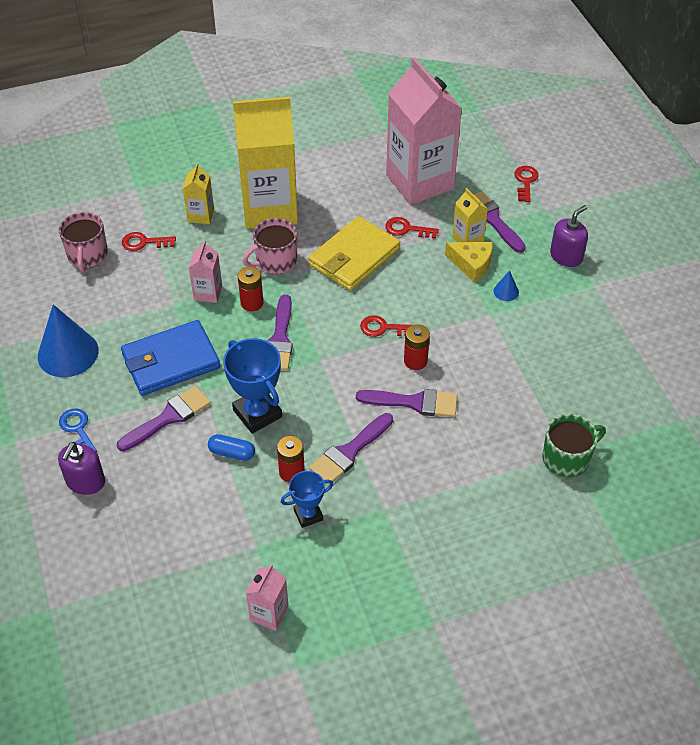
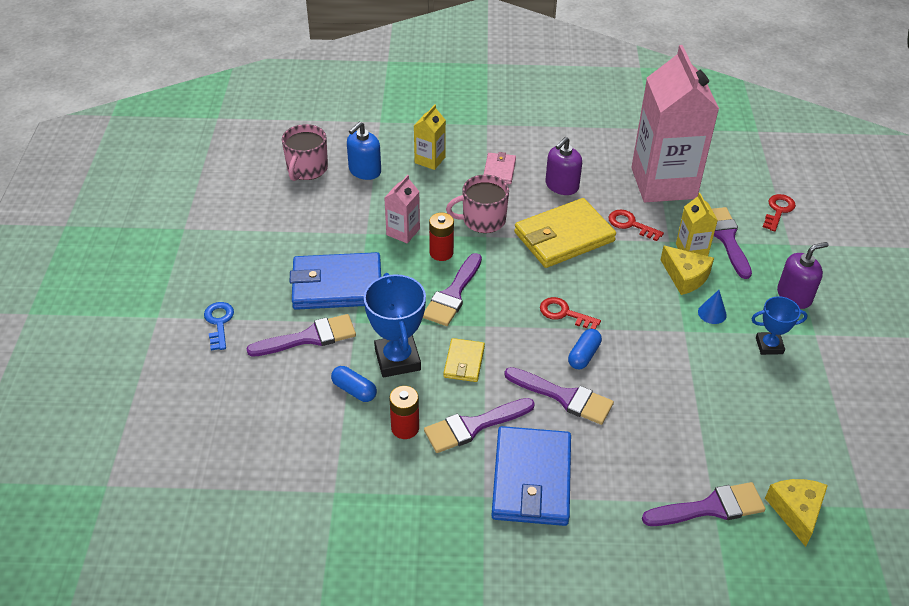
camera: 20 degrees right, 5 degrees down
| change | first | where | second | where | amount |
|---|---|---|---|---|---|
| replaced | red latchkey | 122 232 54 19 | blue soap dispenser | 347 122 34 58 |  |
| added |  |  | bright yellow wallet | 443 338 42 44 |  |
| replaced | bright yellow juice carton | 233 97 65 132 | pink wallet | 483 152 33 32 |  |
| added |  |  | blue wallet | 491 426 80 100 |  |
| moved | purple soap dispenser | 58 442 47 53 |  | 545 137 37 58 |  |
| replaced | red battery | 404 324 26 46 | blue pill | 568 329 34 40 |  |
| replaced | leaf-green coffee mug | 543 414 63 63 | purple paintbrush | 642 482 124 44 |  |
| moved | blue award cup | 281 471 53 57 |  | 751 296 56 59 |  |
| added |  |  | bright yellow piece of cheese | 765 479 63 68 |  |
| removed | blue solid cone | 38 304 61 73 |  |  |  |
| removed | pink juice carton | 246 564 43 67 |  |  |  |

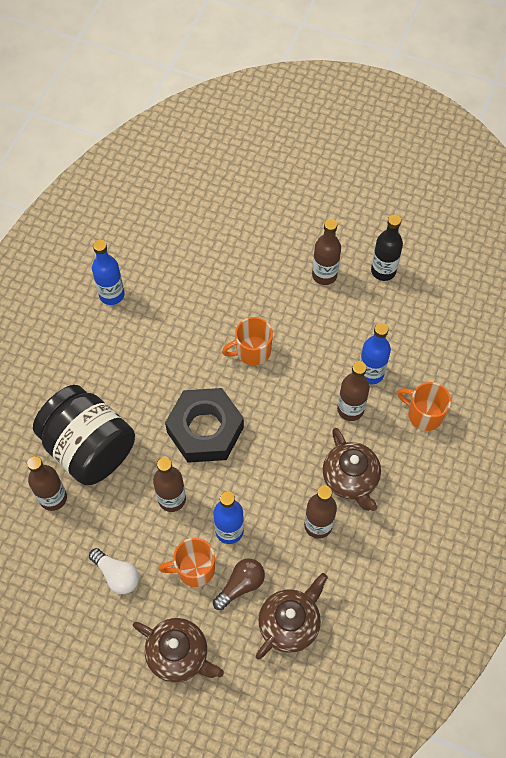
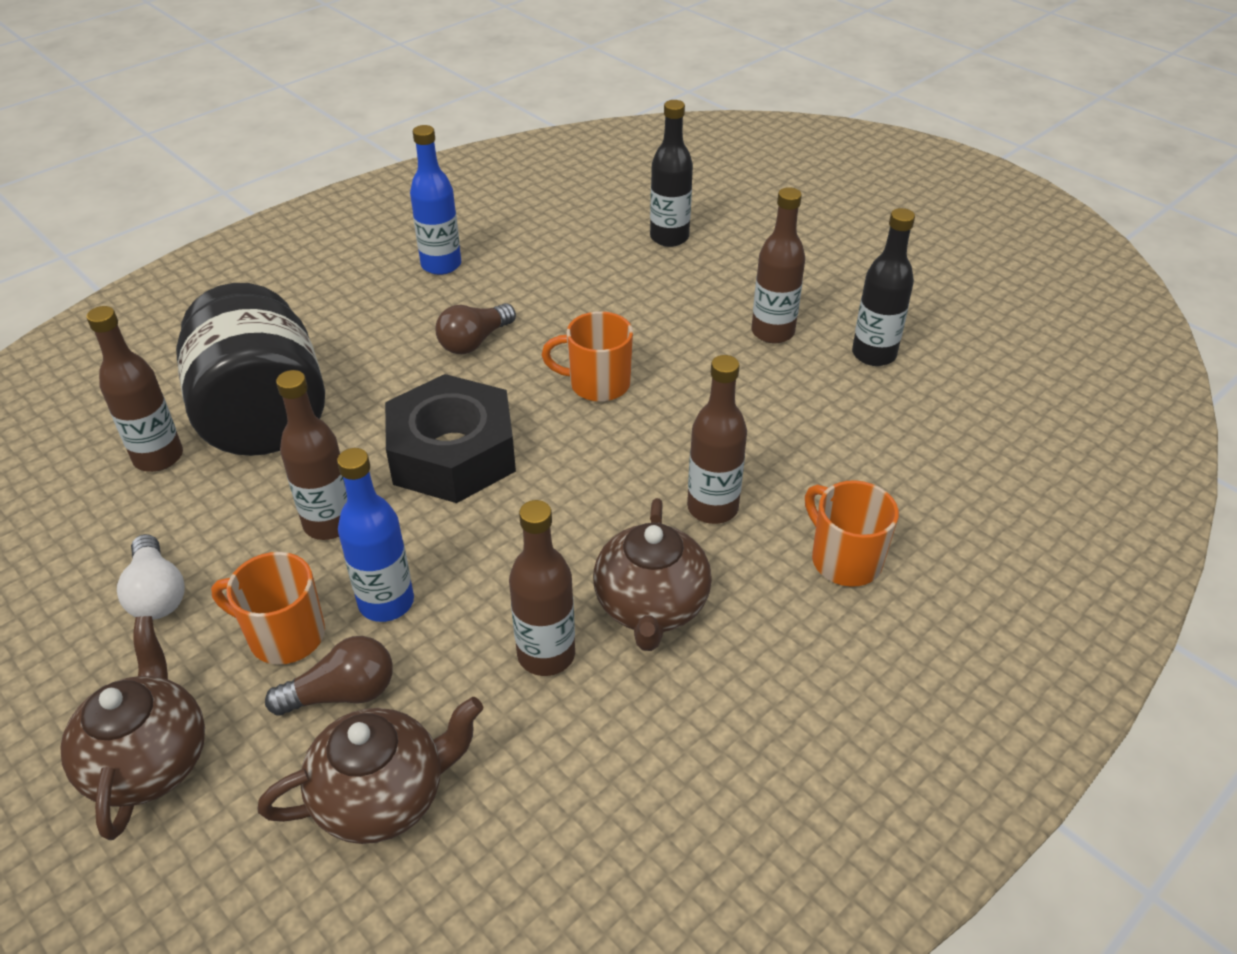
camera: 25 degrees right, 20 degrees down
| change | first | where | second | where | amount |
|---|---|---|---|---|---|
| turned | brown china teapot | 133 618 91 65 |  | 60 616 145 224 | 150 degrees counterclockwise |
| added |  |  | brown bulb | 436 303 80 51 |  |
| added |  |  | jet-black drink bottle | 650 100 43 147 |  |
| removed | blue drink bottle | 360 323 31 61 |  |  |  |

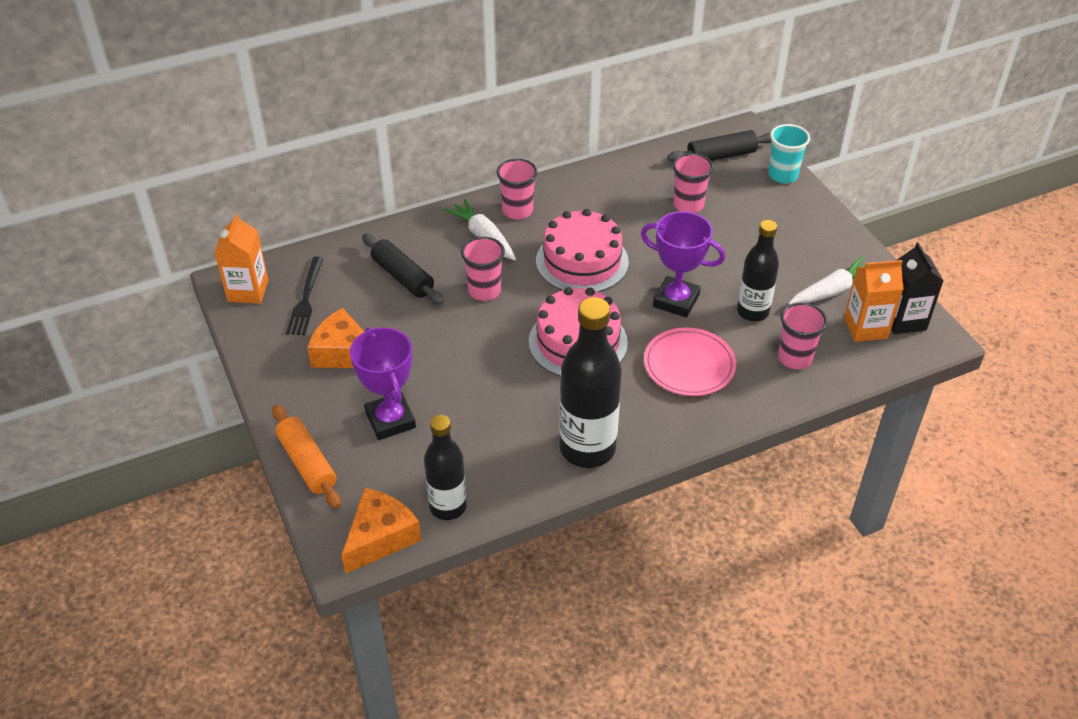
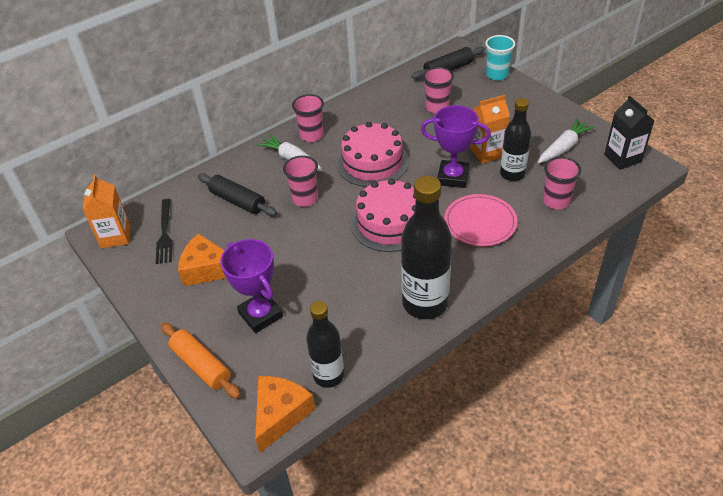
camera: 10 degrees left, 0 degrees up
| change | first | where | second | where | amount |
|---|---|---|---|---|---|
| moved | orange juice carton | 844 260 60 82 |  | 471 95 39 68 |  |

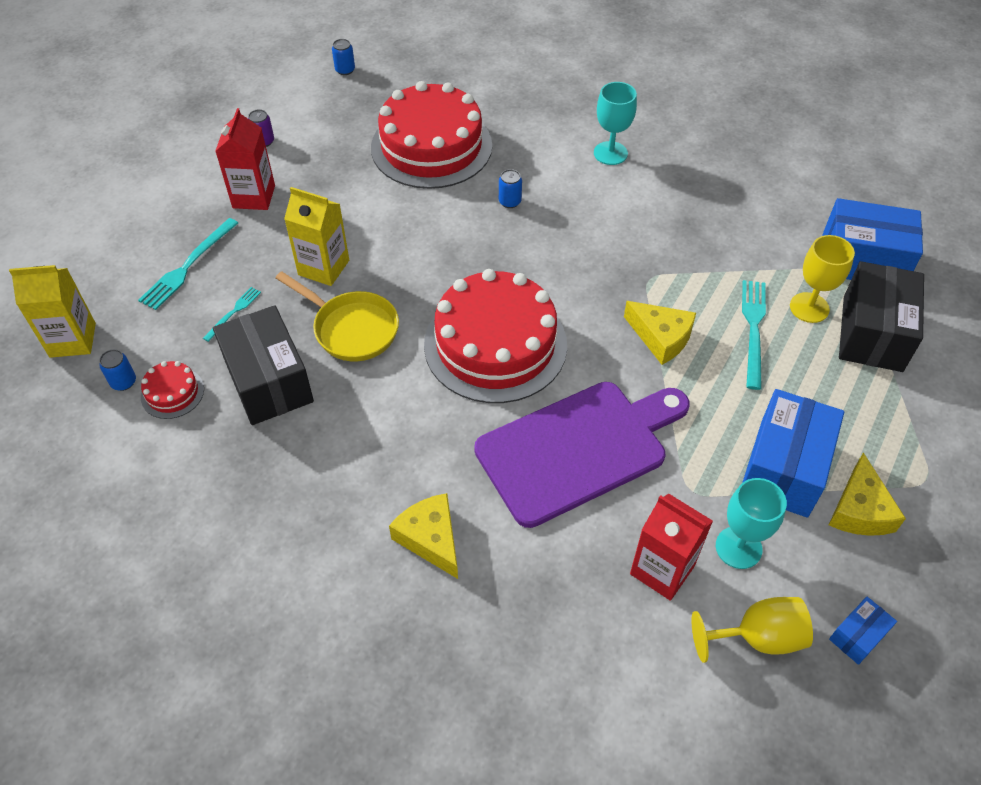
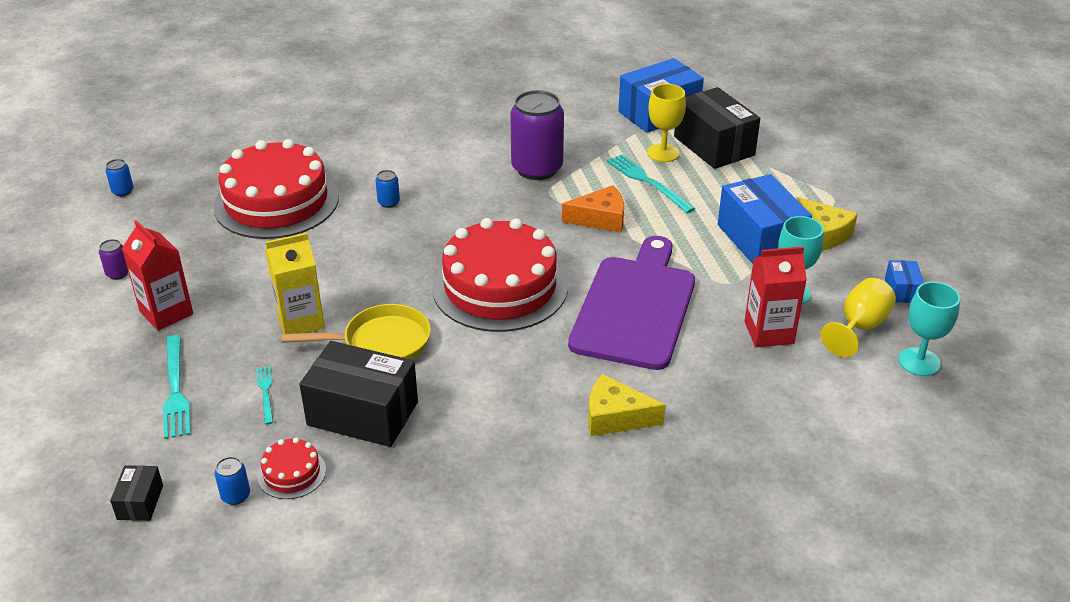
camera: 45 degrees left, 15 degrees down
| change | first | where | second | where | amount |
|---|---|---|---|---|---|
| replaced | bright yellow juice carton | 9 265 87 93 | jet-black box | 110 465 53 56 |  |
| added |  |  | purple soda can | 510 90 54 90 |  |
| recoloured | bright yellow piece of cheese | 624 301 72 64 | orange piece of cheese | 562 185 62 48 |  |
| moved | turquoise wine glass | 594 82 43 83 |  | 899 282 61 94 |  |

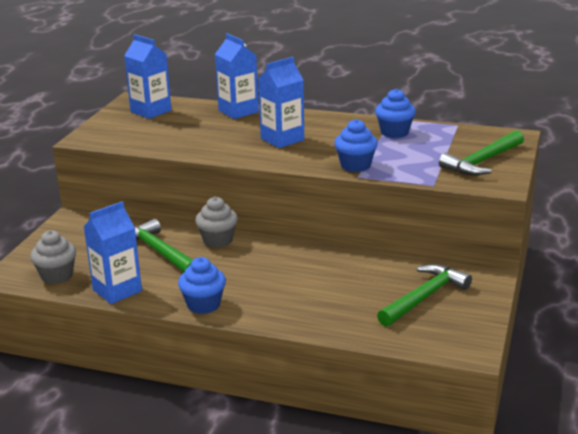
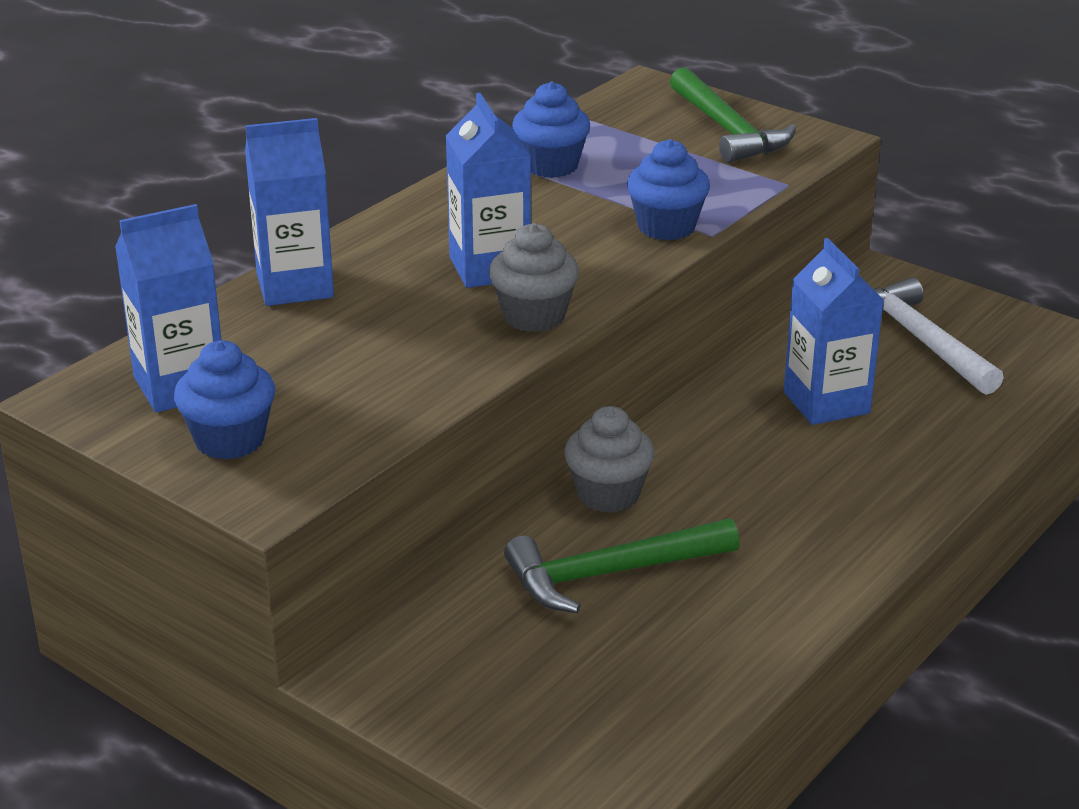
camera: 70 degrees left, 5 degrees up
| change | first | where | second | where | amount |
|---|---|---|---|---|---|
| moved | blue cupcake | 178 257 48 57 |  | 174 340 101 120 |  |
| moved | ash-grey cupcake | 30 230 46 54 |  | 489 223 90 109 |  |
| moved | blue juice carton | 84 201 58 103 |  | 784 238 100 187 |  |
| recoloured | leaf-green claw hammer | 377 264 95 63 | pure white claw hammer | 873 277 131 118 |  |

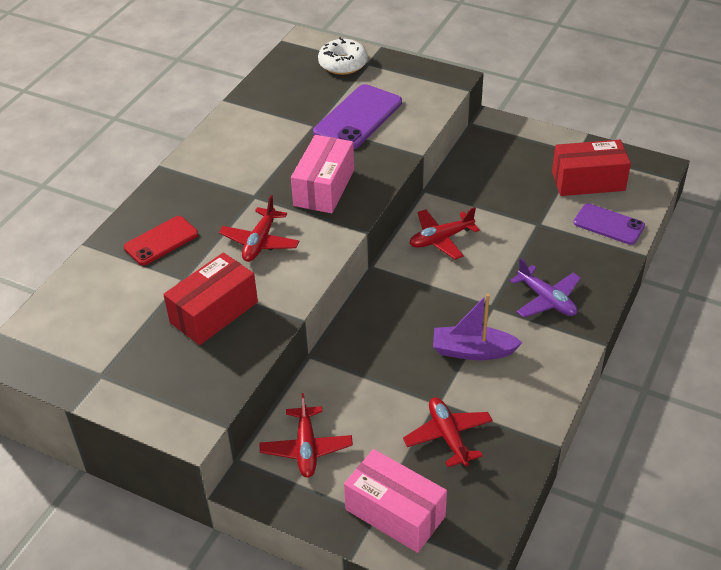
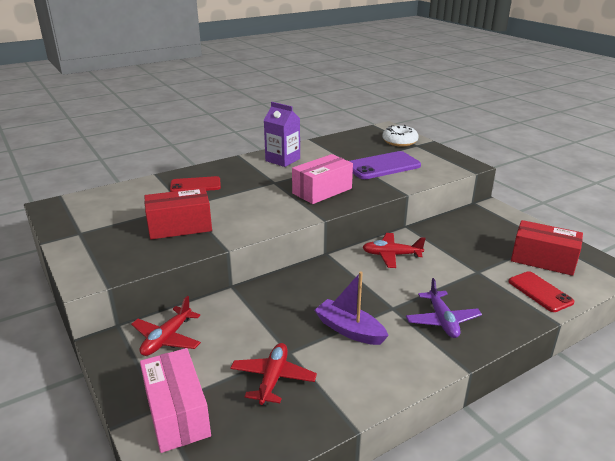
camera: 30 degrees right, 15 degrees down
| change | first | where | second | where | amount |
|---|---|---|---|---|---|
| added |  |  | purple juice carton | 264 102 36 65 |  |
| recoloured | purple smartphone | 573 203 72 42 | red smartphone | 508 271 66 41 |  |
| removed | red aeroplane | 219 195 80 67 |  |  |  |

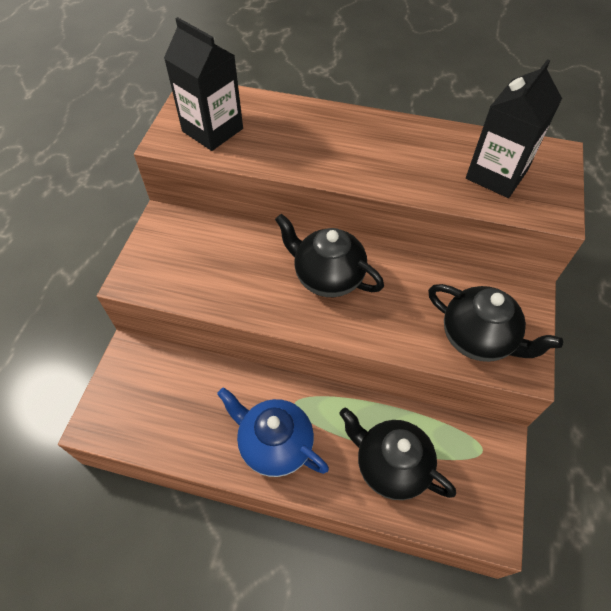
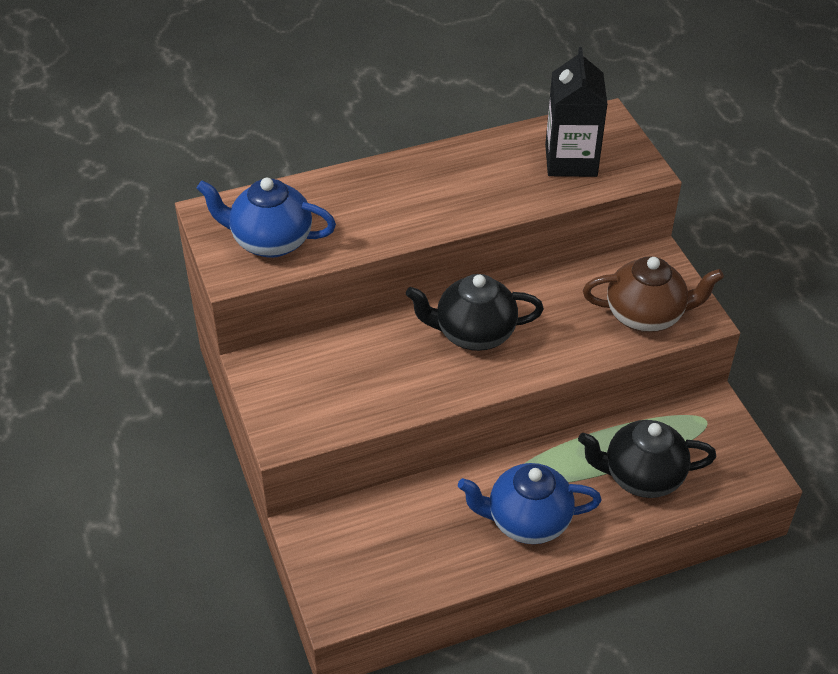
camera: 35 degrees left, 10 degrees down
| change | first | where | second | where | amount |
|---|---|---|---|---|---|
| replaced | jet-black juice carton | 164 17 79 134 | blue china teapot | 197 178 139 80 |  |
| recoloured | jet-black china teapot | 428 284 135 78 | brown china teapot | 583 256 141 76 |  |

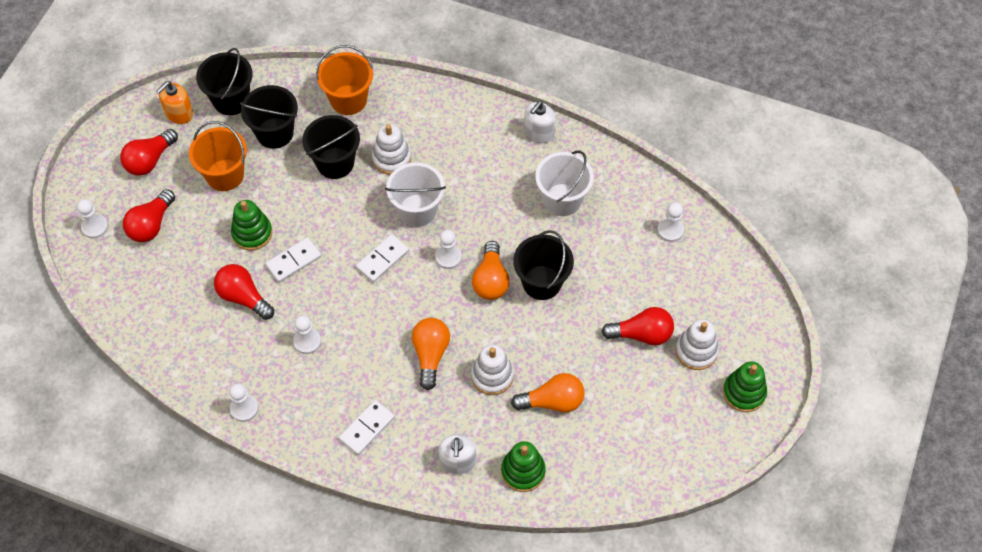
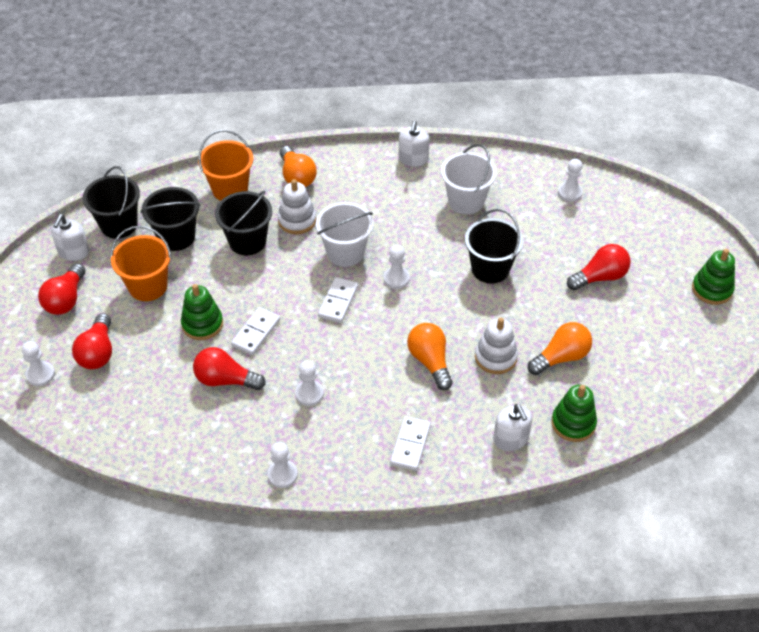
camera: 25 degrees left, 10 degrees down
| change | first | where | second | where | amount |
|---|---|---|---|---|---|
| recoloured | orange soap dispenser | 156 81 37 43 | pure white soap dispenser | 51 214 38 47 |  |
| moved | orange bulb | 472 241 38 59 |  | 280 146 37 41 |  |
| removed | pure white stacking toy | 676 319 43 51 |  |  |  |

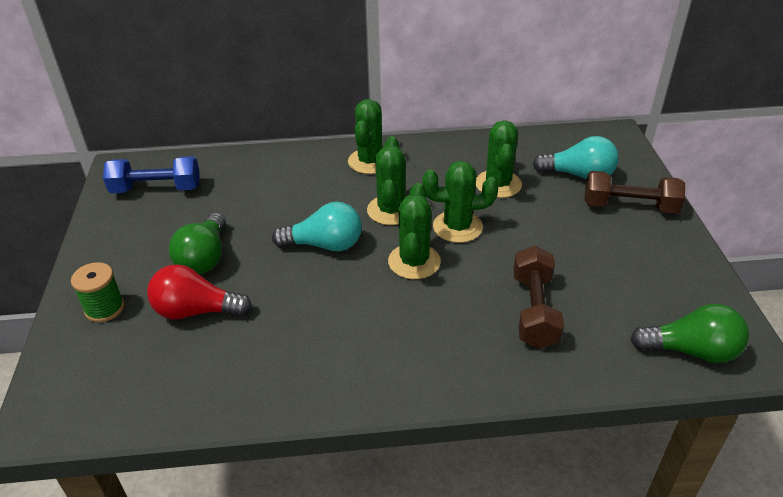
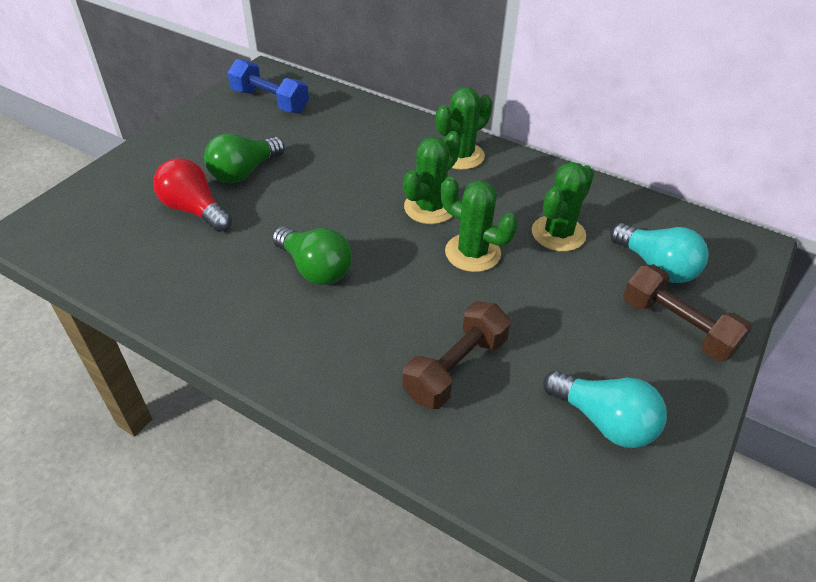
camera: 35 degrees right, 5 degrees up
| change | first | where | second | where | amount |
|---|---|---|---|---|---|
| moved | leaf-green bulb | 630 304 119 59 |  | 272 226 80 59 |  |
| moved | turquoise bulb | 272 202 90 49 |  | 543 370 124 78 |  |
| removed | leaf-green reel of thread | 71 262 54 60 |  |  |  |
| removed | leaf-green prickly plant | 388 183 53 96 |  |  |  |

